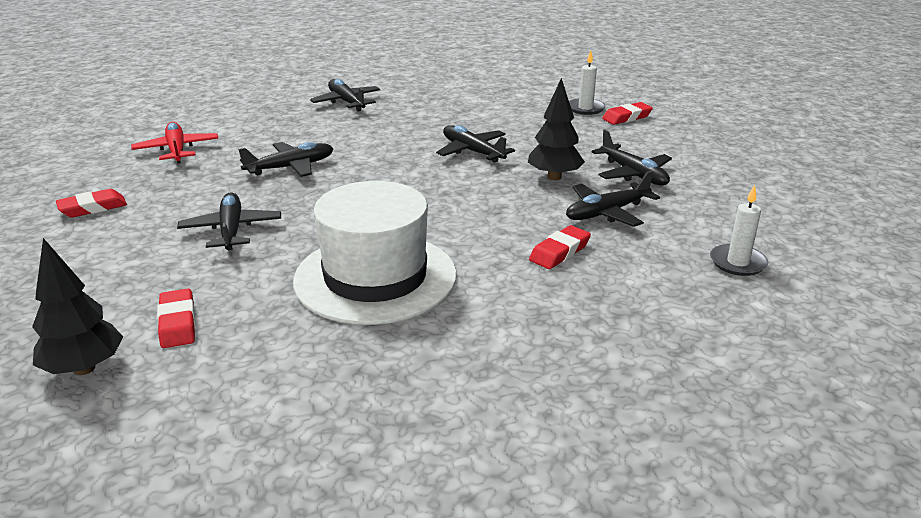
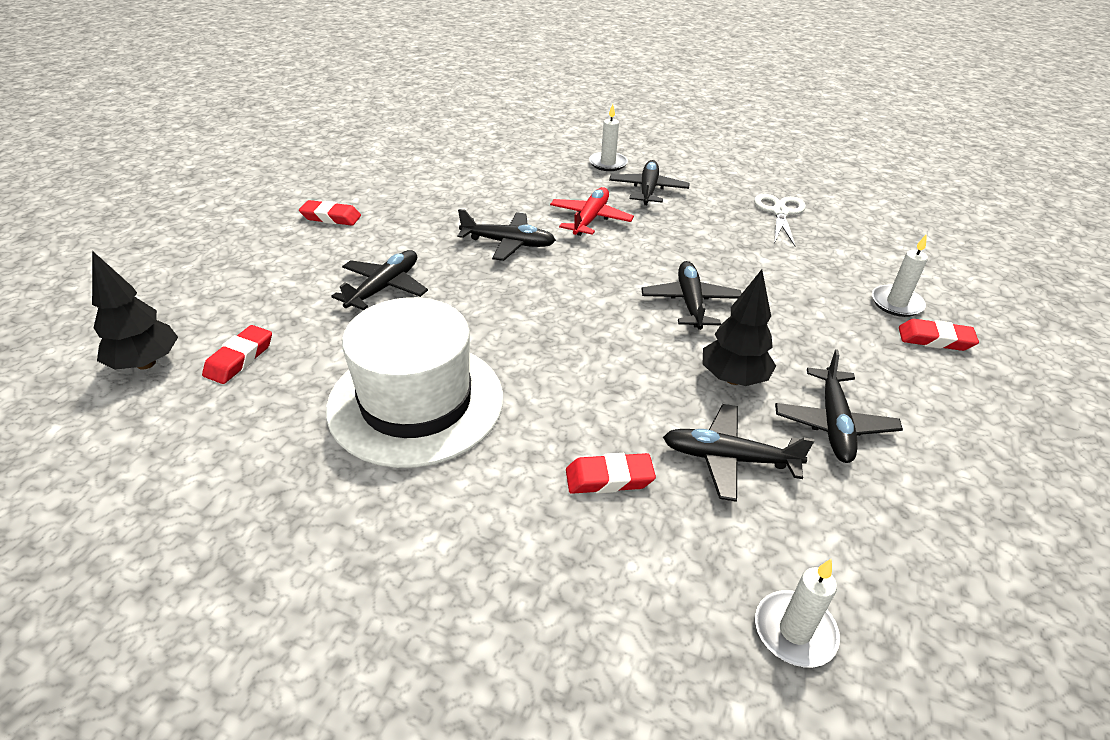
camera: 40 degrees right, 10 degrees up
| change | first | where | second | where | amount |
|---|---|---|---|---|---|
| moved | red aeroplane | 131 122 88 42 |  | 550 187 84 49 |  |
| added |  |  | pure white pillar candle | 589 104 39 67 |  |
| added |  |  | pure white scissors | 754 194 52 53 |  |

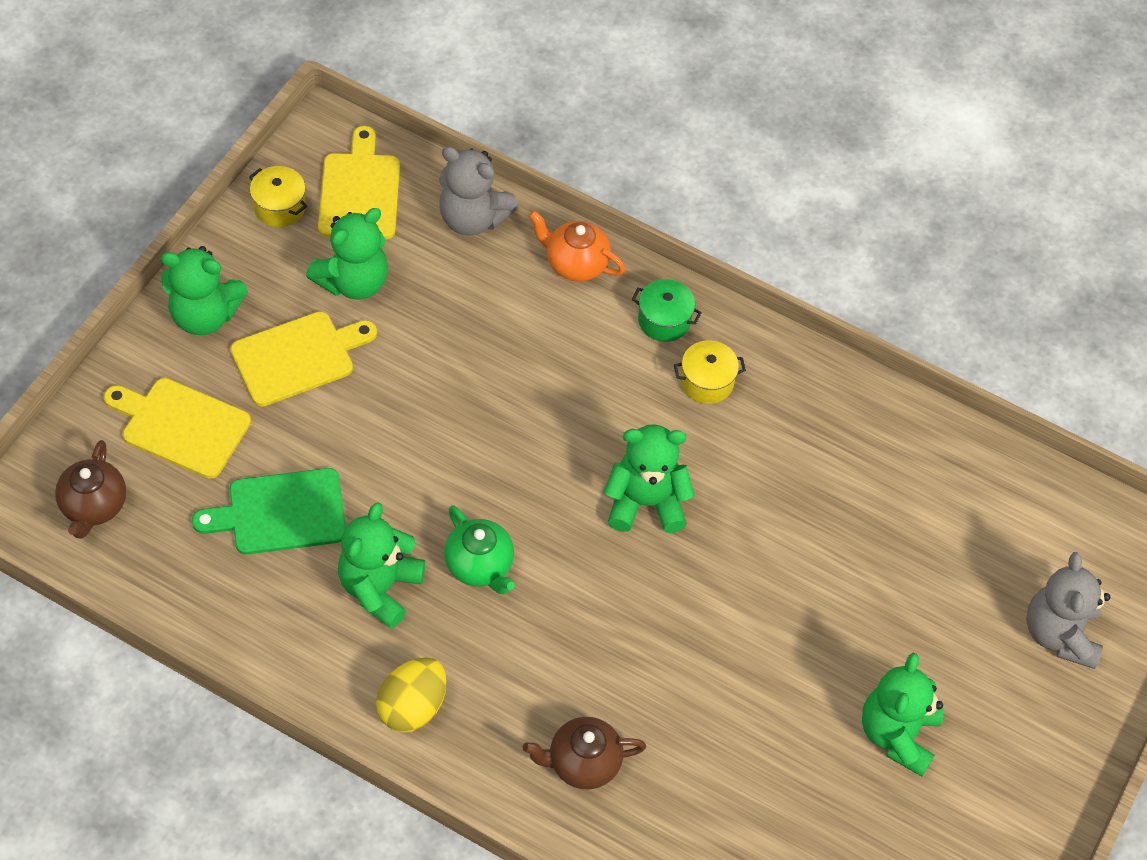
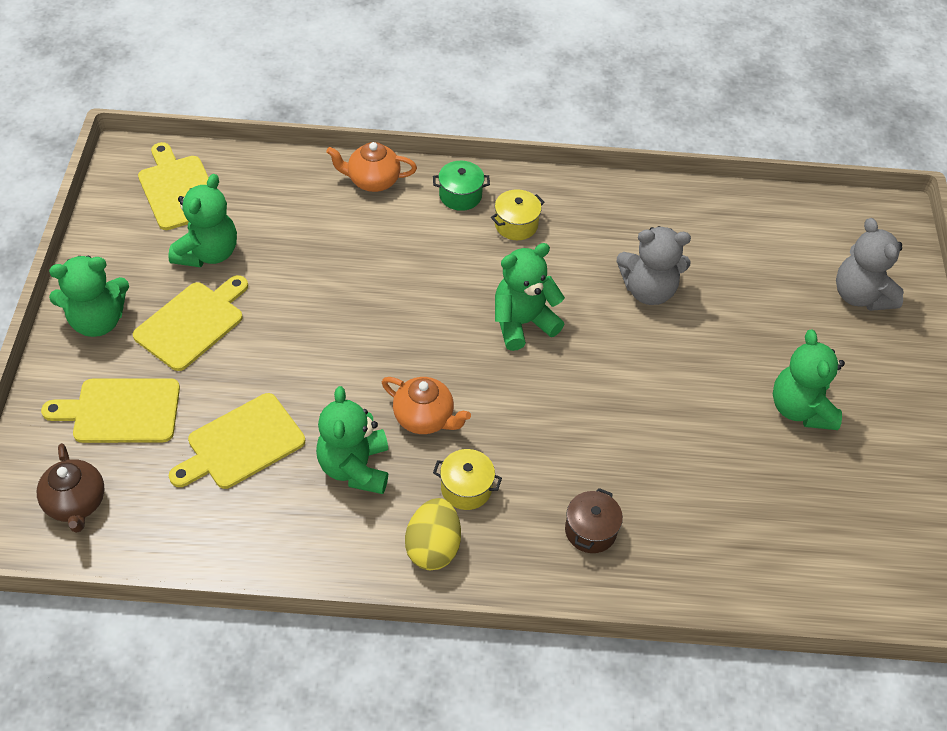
camera: 25 degrees left, 5 degrees down
| change | first | where | second | where | amount |
|---|---|---|---|---|---|
| recoloured | leaf-green cutting board | 192 468 154 87 | bright yellow cutting board | 169 393 136 96 |  |
| recoloured | leaf-green china teapot | 444 505 71 90 | orange china teapot | 382 377 89 57 |  |
| moved | bright yellow cooking pot | 249 166 58 61 |  | 433 449 69 61 |  |
| replaced | brown china teapot | 523 717 123 72 | brown cooking pot | 565 488 58 65 |  |
| moved | ash-grey teddy bear | 439 146 80 90 |  | 616 226 75 79 |  |

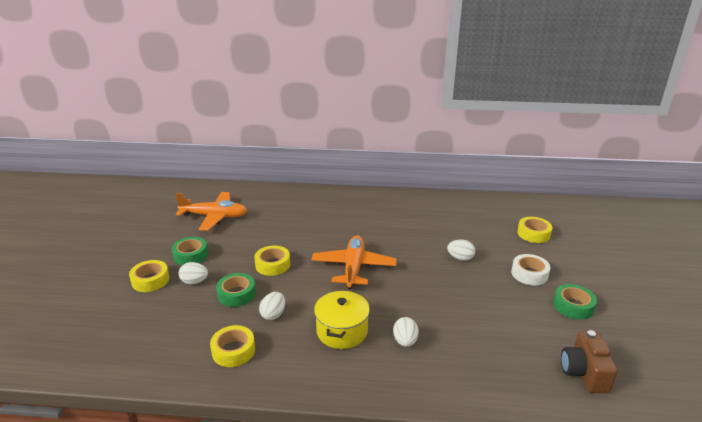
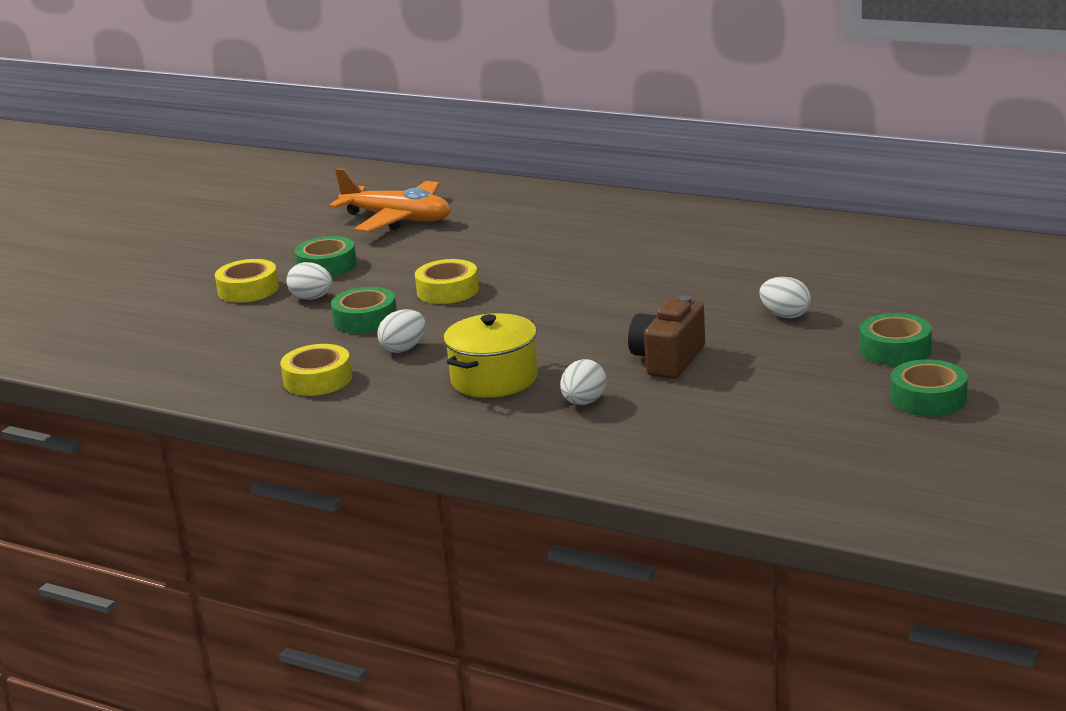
camera: 25 degrees right, 5 degrees down
| change | first | where | second | where | amount |
|---|---|---|---|---|---|
| moved | brown camera | 561 330 57 63 |  | 628 296 77 83 |  |
| recoloured | pure white tape | 511 254 40 31 | leaf-green tape | 860 313 72 52 |  |
| removed | orange aeroplane | 311 235 86 54 |  |  |  |
| removed | bright yellow tape | 517 217 35 26 |  |  |  |

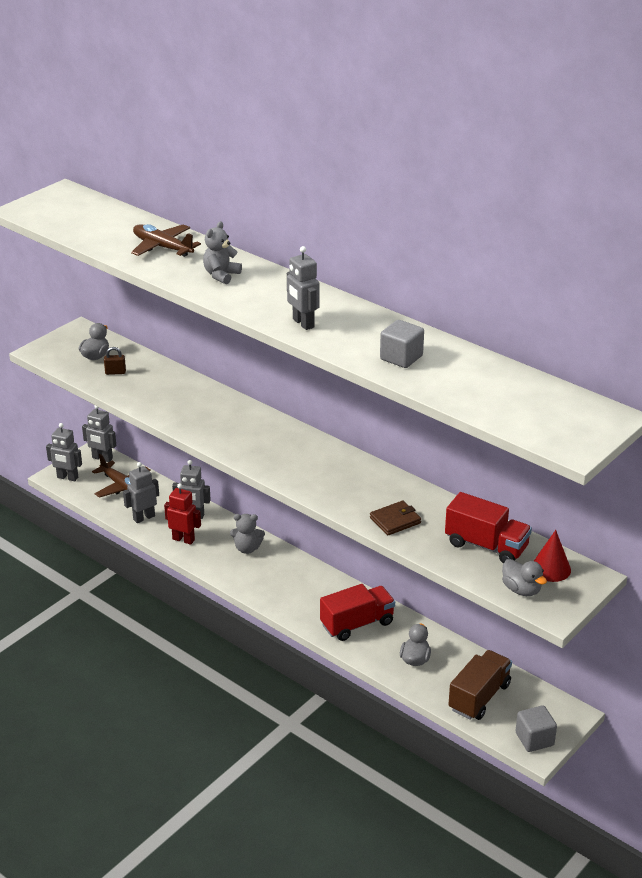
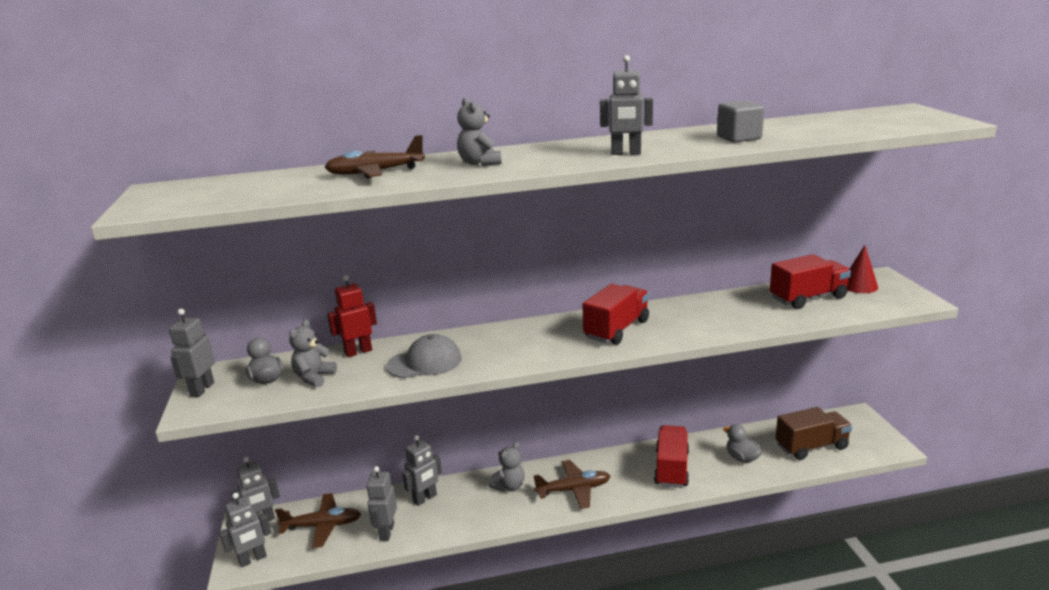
camera: 50 degrees left, 10 degrees down
| change | first | where | second | where | amount |
|---|---|---|---|---|---|
| added |  |  | ash-grey robot figure | 169 309 46 88 |  |
| replaced | brown small lock | 104 347 22 28 | ash-grey teddy bear | 289 319 48 68 |  |
| moved | red robot figure | 164 483 37 62 |  | 327 275 50 82 |  |
| added |  |  | ash-grey baseball cap | 386 334 76 44 |  |
| added |  |  | brown aeroplane | 533 460 77 49 |  |
| added |  |  | red toy truck | 582 284 67 61 |  |
| turned | brown toy truck | 448 650 64 70 |  | 775 407 77 53 | 90 degrees clockwise |
| removed | brown wallet | 370 501 51 34 |  |  |  |
| removed | ash-grey duck | 502 559 45 37 |  |  |  |
| removed | ash-grey solid cube | 516 705 41 47 |  |  |  |

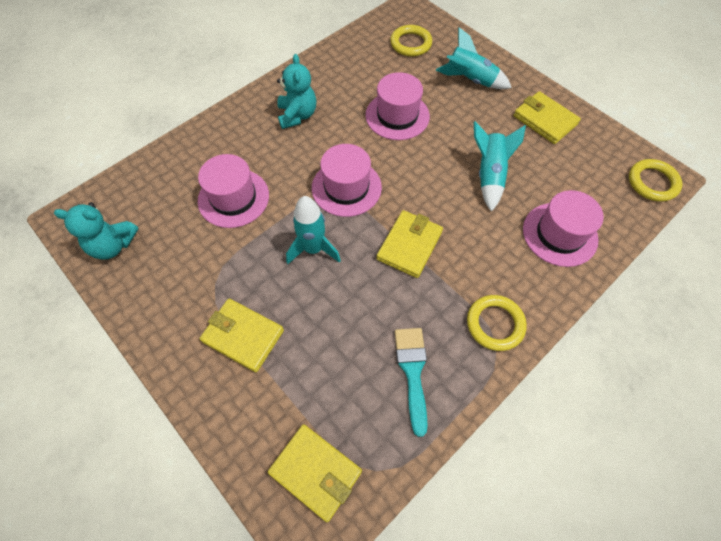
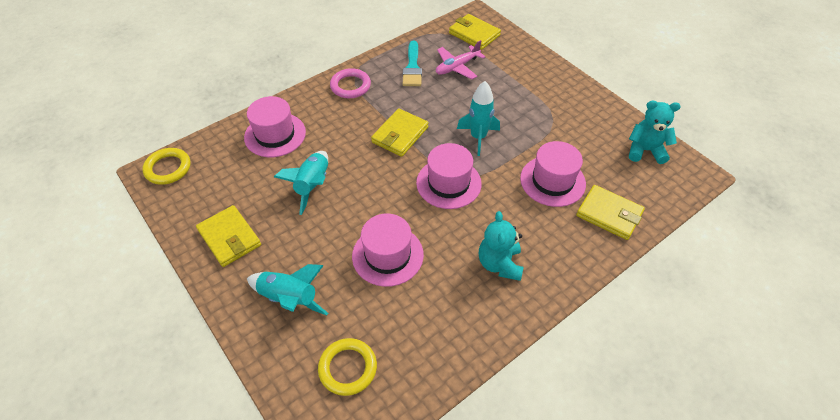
camera: 175 degrees left, 10 degrees down
| change | first | where | second | where | amount |
|---|---|---|---|---|---|
| recoloured | bright yellow torus | 467 295 60 56 | pink torus | 330 68 41 30 |  |
| added |  |  | pink aeroplane | 436 40 49 39 |  |
| moved | bright yellow wallet | 199 299 85 73 |  | 576 185 69 55 |  |

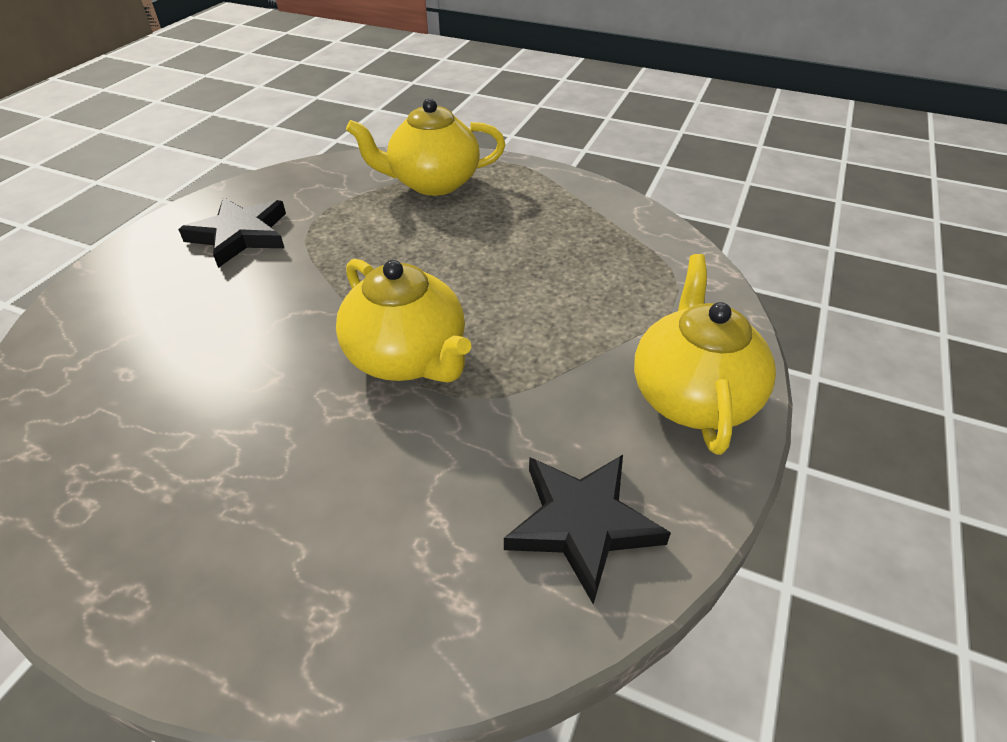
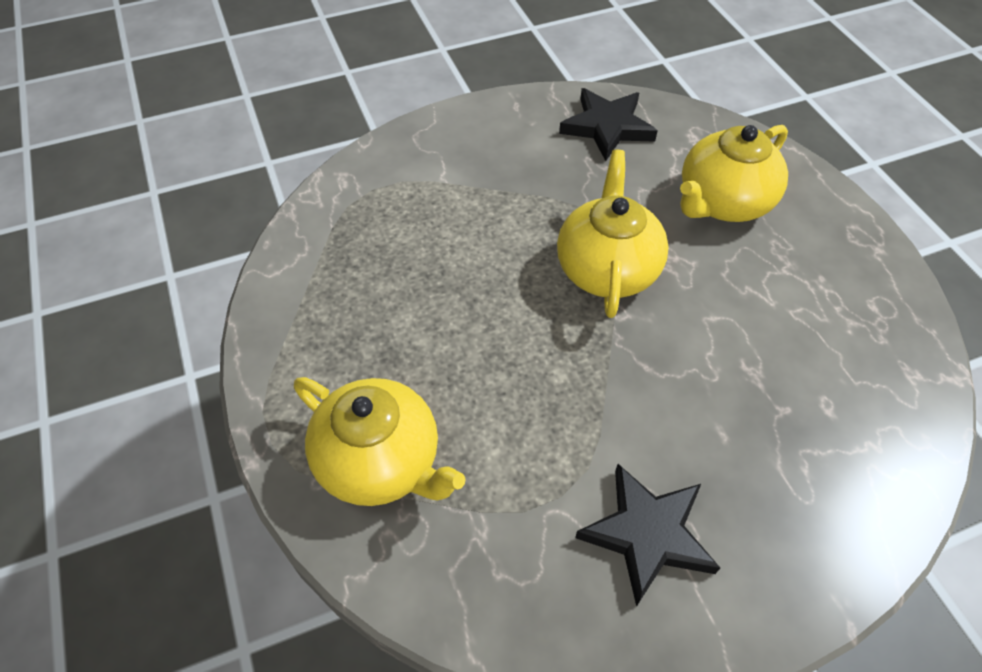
camera: 135 degrees left, 10 degrees up
| change | first | where | second | where | amount |
|---|---|---|---|---|---|
| moved | bright yellow china teapot | 634 254 142 201 |  | 680 125 108 97 |  |

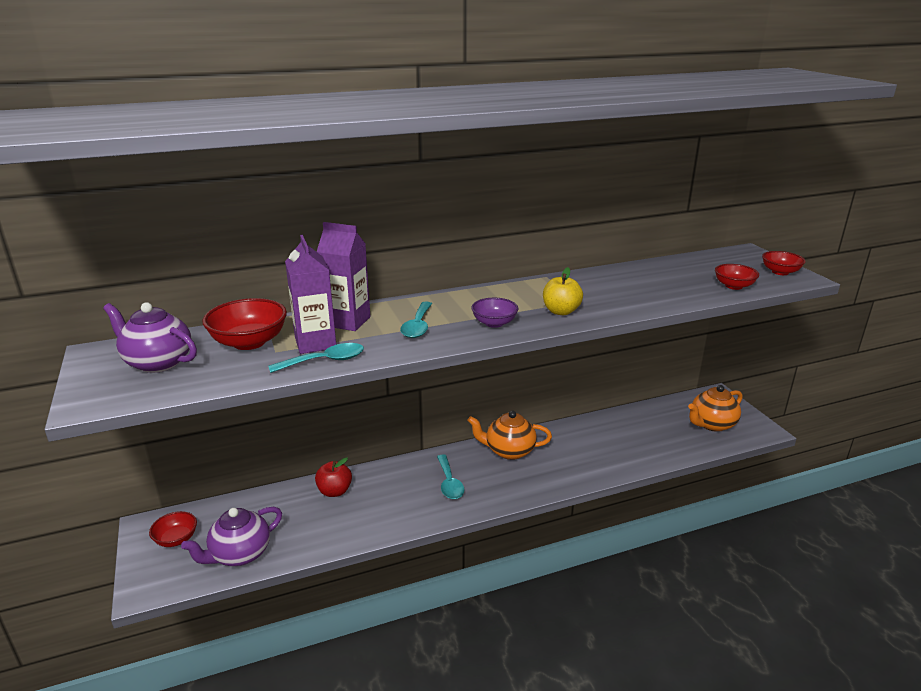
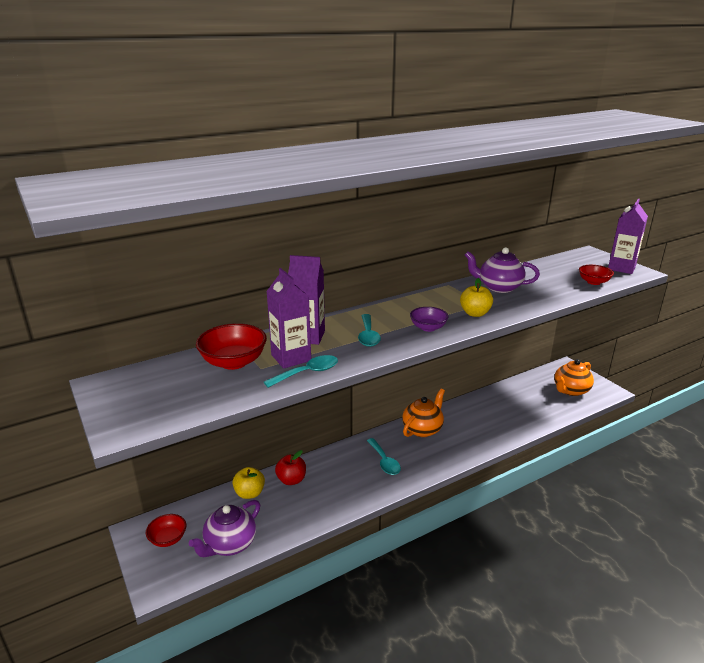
camera: 10 degrees left, 0 degrees up
| change | first | where | second | where | amount |
|---|---|---|---|---|---|
| added |  |  | bright yellow toy apple | 232 467 33 32 |  |
| turned | orange china teapot | 468 411 84 49 |  | 402 388 43 49 | 135 degrees clockwise |
| moved | purple china teapot | 103 302 94 71 |  | 465 247 75 46 |  |
| replaced | red serving bowl | 762 251 44 24 | purple juice carton | 608 199 40 75 |  |

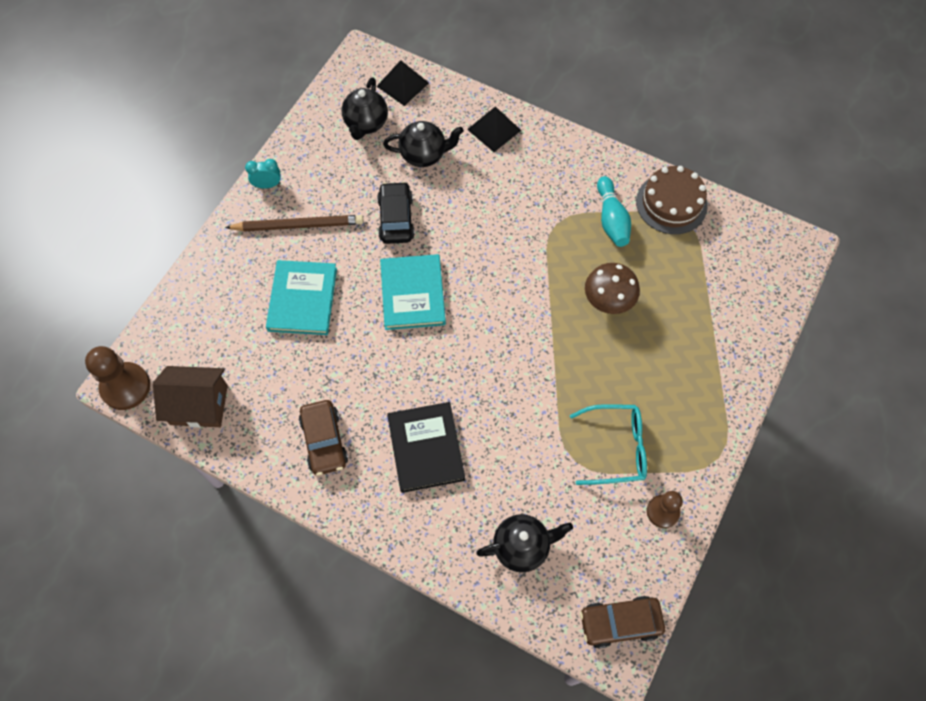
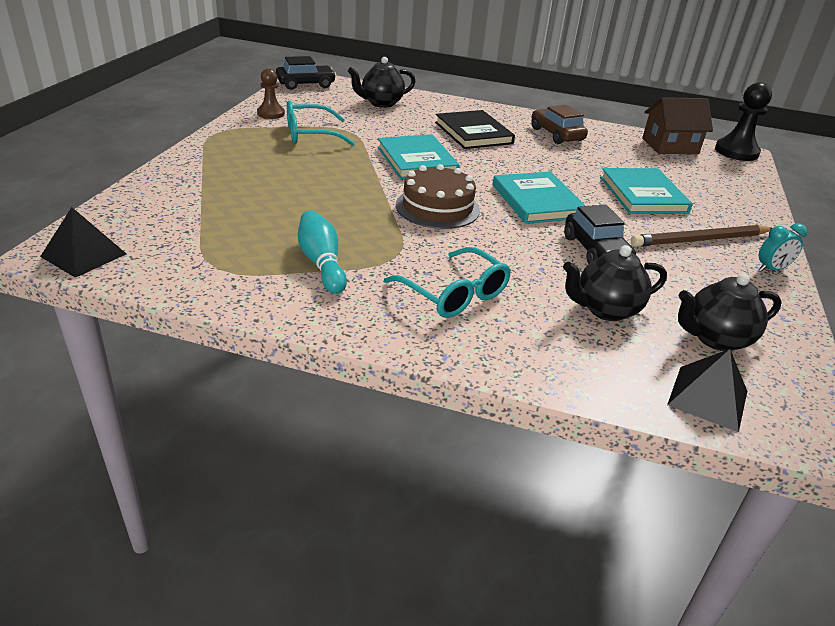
camera: 165 degrees right, 30 degrees down
| change | first | where | second | where | amount |
|---|---|---|---|---|---|
| moved | jet-black pyramid | 467 106 54 46 |  | 40 207 86 71 |  |
| recoloured | brown car | 580 596 85 53 | jet-black car | 276 56 60 34 |  |
| added |  |  | turquoise hardback | 378 134 82 45 |  |
| added |  |  | turquoise glasses | 384 247 127 71 |  |
| moved | brown gateau | 636 166 72 68 |  | 396 164 84 65 |  |
| turned | jet-black china teapot | 341 77 47 63 |  | 678 274 104 77 | 105 degrees counterclockwise |
| recoloured | brown game pawn | 85 346 65 64 | jet-black game pawn | 715 82 57 79 |  |
| removed | brown fungus | 585 263 55 51 |  |  |  |

